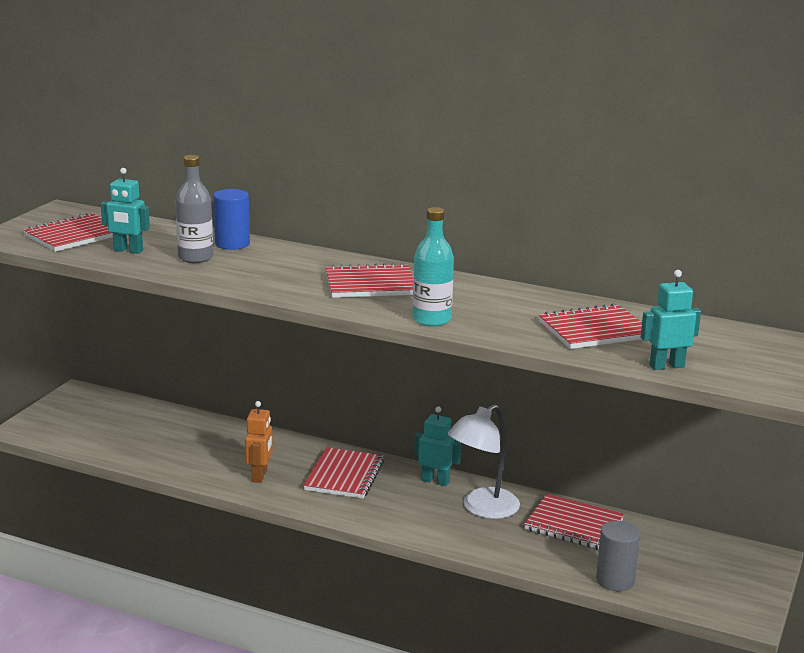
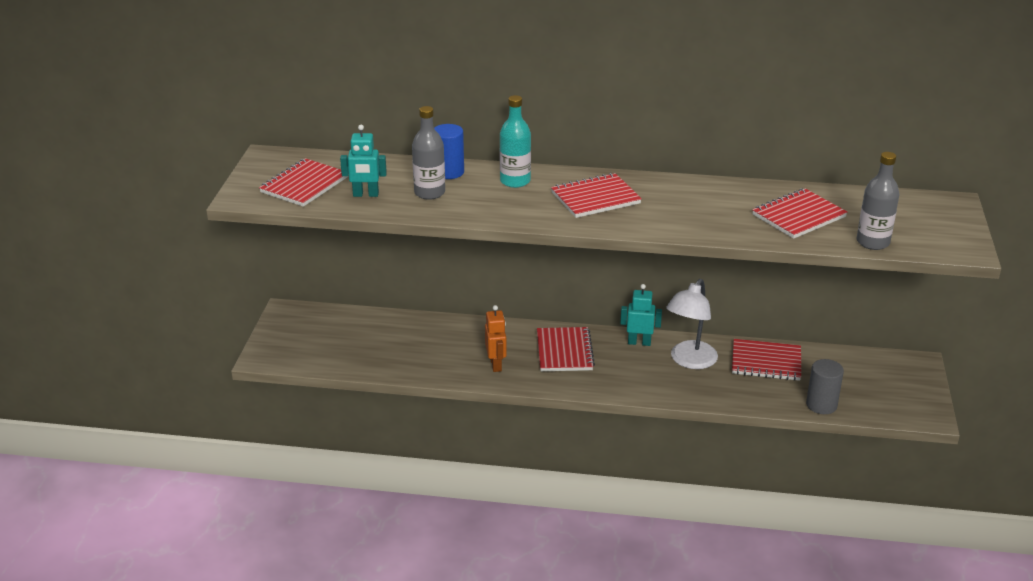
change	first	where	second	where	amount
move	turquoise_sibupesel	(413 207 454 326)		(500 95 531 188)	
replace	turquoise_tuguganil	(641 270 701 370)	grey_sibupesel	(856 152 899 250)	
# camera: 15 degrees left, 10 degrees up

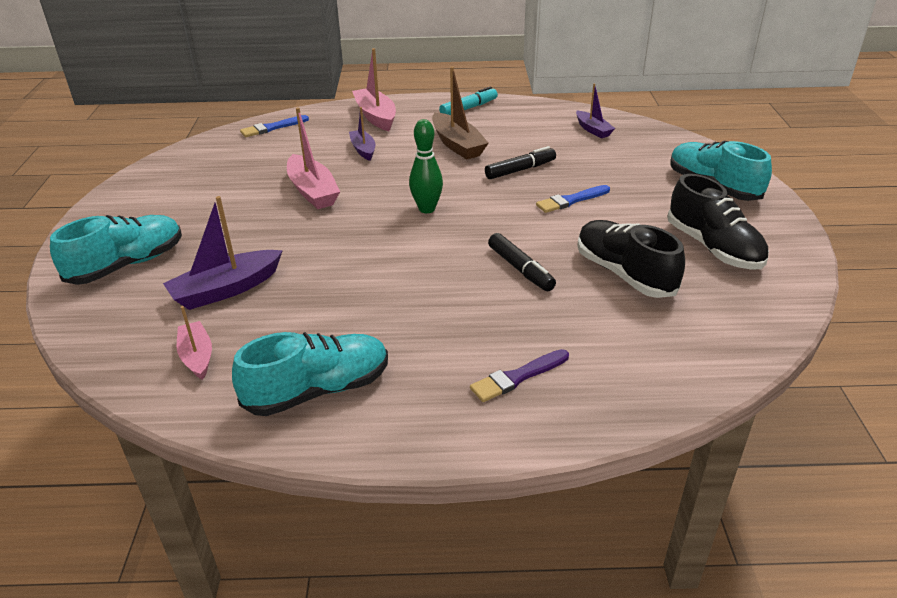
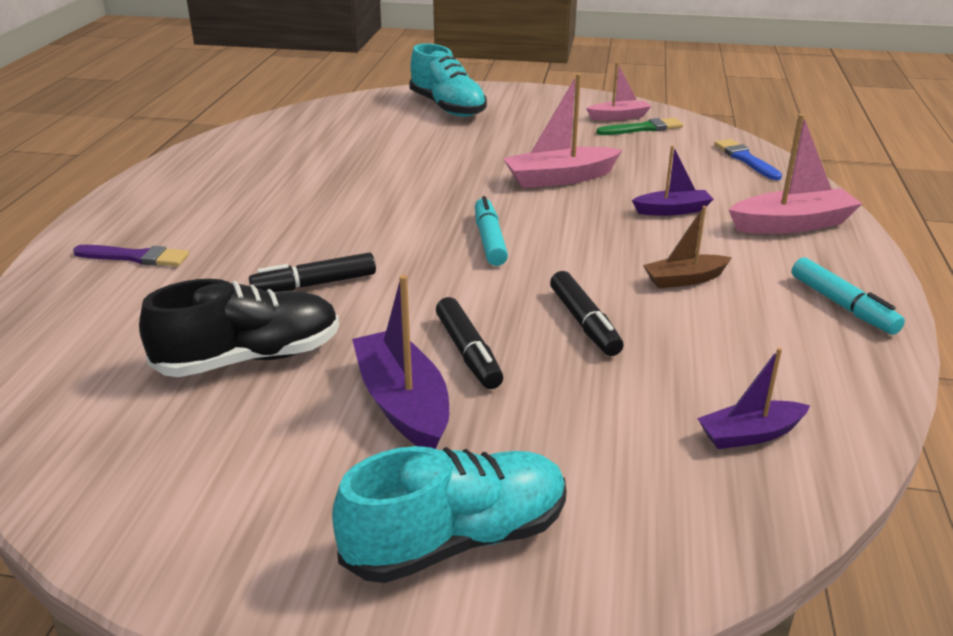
change	first	where	second	where	amount
rotate	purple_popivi	(470 349 569 402)		(73 245 189 266)	120 degrees clockwise
move	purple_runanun	(163 196 283 310)		(352 275 449 449)	
replace	blue_popivi	(536 185 610 213)	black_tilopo	(436 297 503 389)	
replace	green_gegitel	(409 119 443 213)	turquoise_tilopo	(475 196 508 266)	
move	pink_runanun	(177 306 212 380)		(586 62 651 121)	
insert			green_popivi	(596 118 683 135)	
resize	brown_runanun	(432 66 489 160)		(643 206 732 288)	x0.62
delete	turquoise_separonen	(232 332 388 416)			
delete	black_separonen	(667 174 769 270)			
# camera: 100 degrees right, 5 degrees down

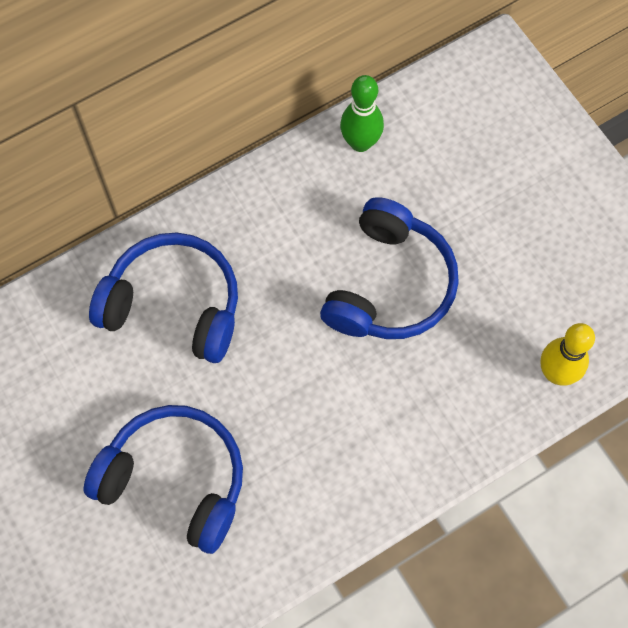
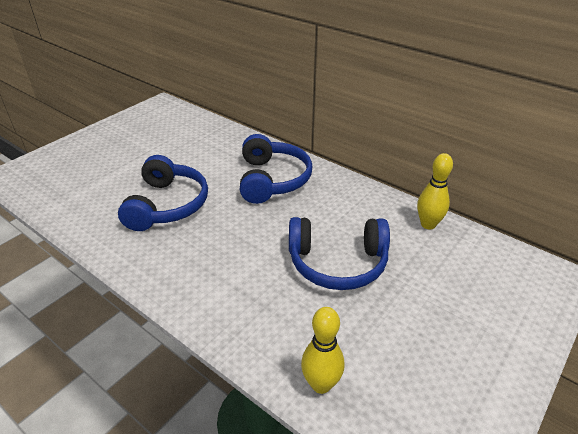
change	first	where	second	where	amount
recolor	green_gegitel	(340 75 384 152)	yellow_gegitel	(417 153 453 230)	
# camera: 70 degrees right, 30 degrees down

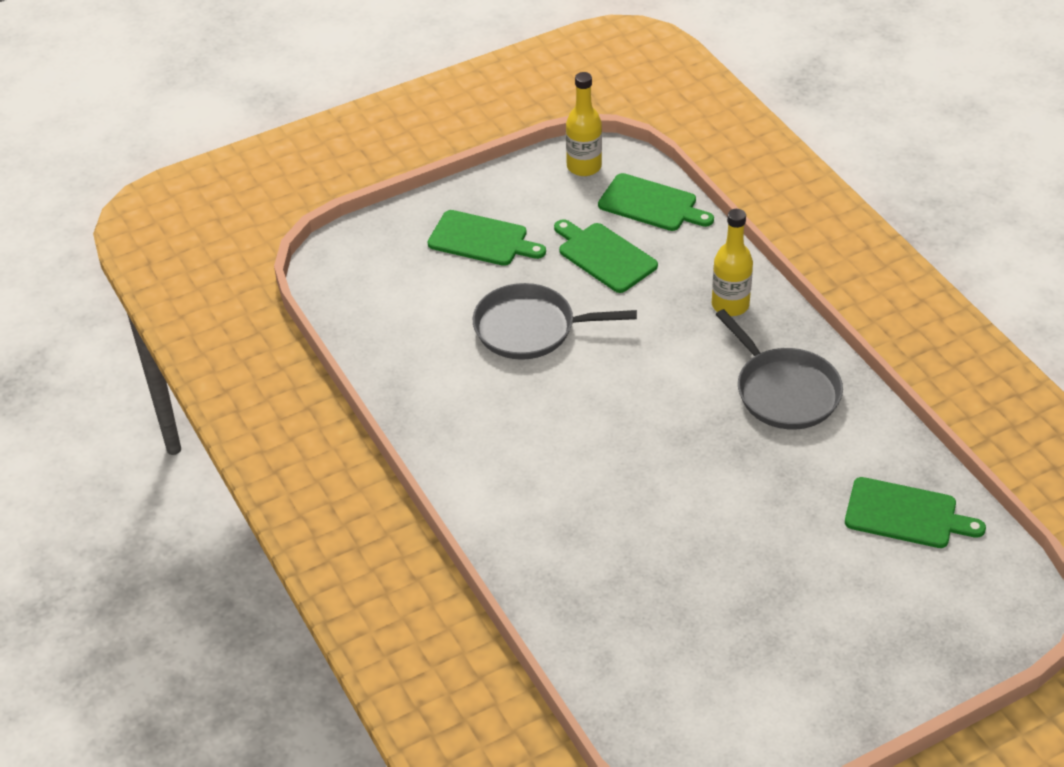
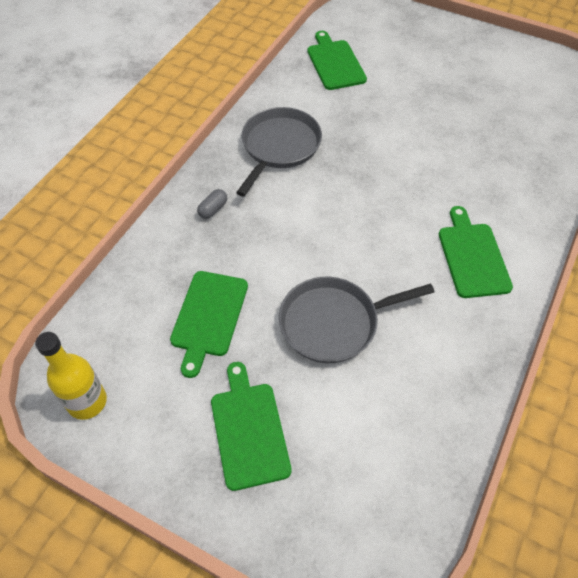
change	first	where	second	where	amount
replace	yellow_sibupesel	(712 209 753 316)	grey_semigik	(197 189 227 219)	
rotate	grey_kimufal	(473 283 637 360)		(279 277 435 363)	105 degrees clockwise
move	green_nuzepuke	(598 173 714 231)		(439 206 513 298)	
# camera: 125 degrees left, 10 degrees up

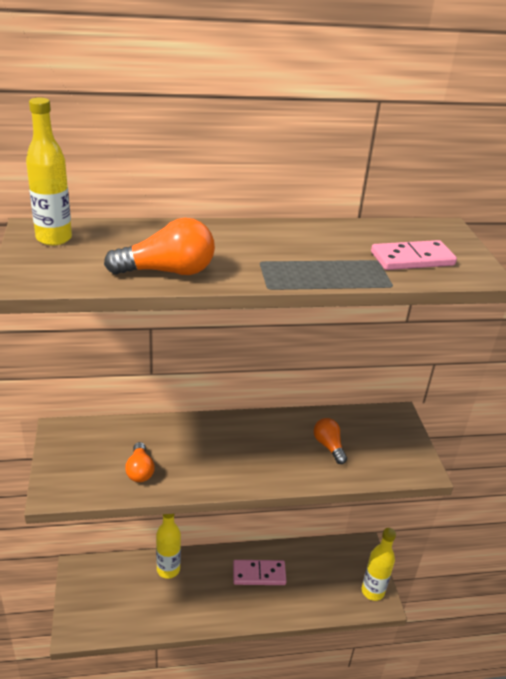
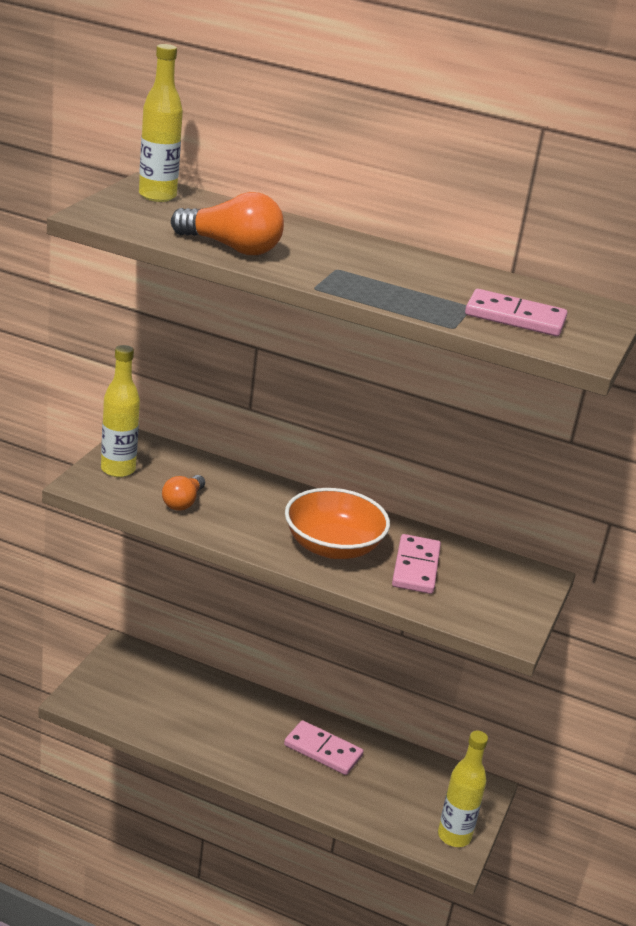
change	first	where	second	where	amount
move	yellow_sibupesel	(156 514 181 579)		(101 345 140 477)	
insert			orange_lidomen	(285 488 390 559)	
replace	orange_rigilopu	(314 418 347 464)	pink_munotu	(392 534 441 594)	
# camera: 30 degrees right, 5 degrees down

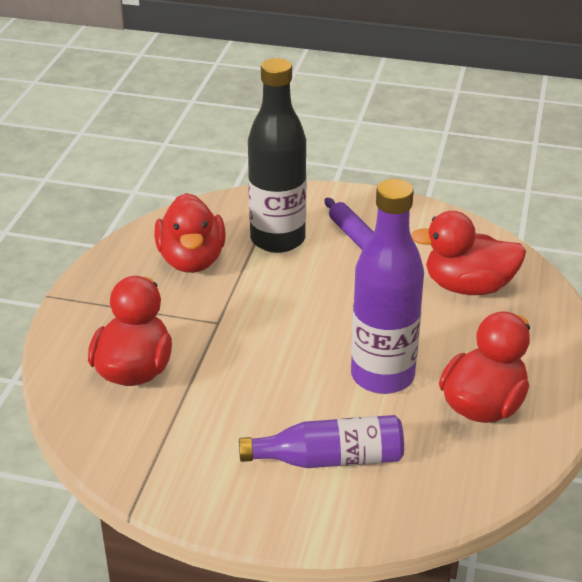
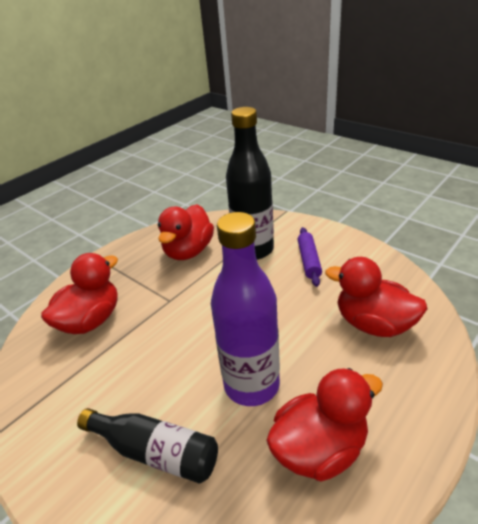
change	first	where	second	where	amount
recolor	purple_sibupesel	(239 415 404 468)	black_sibupesel	(77 408 218 484)	
# camera: 30 degrees right, 0 degrees up

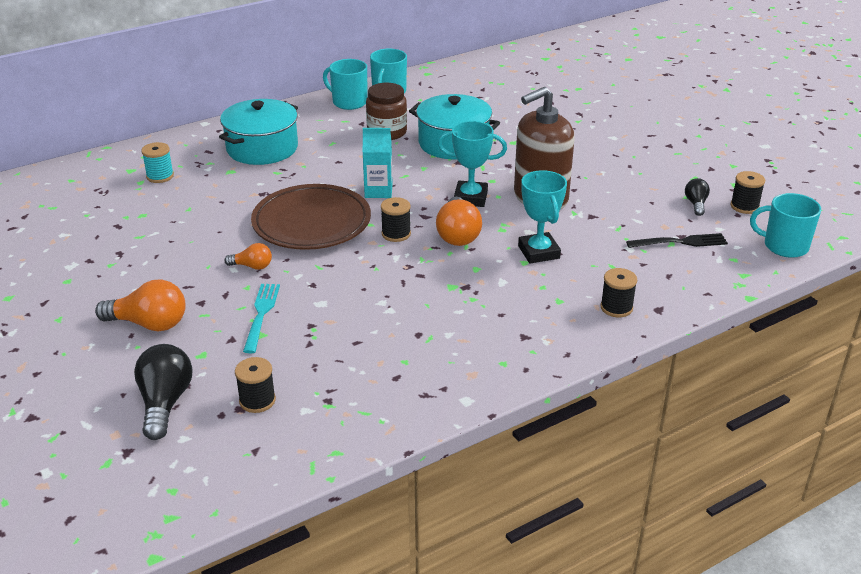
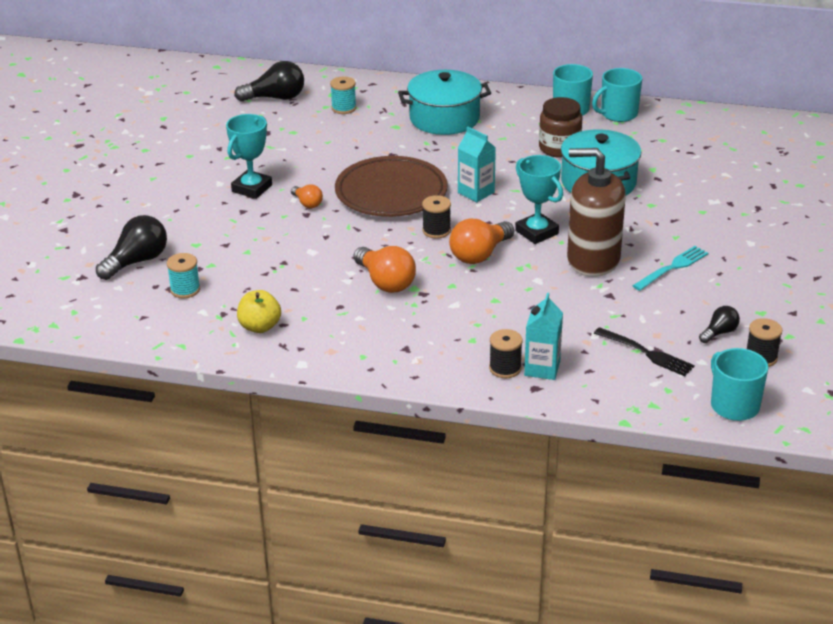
change	first	where	second	where	amount
recolor	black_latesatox	(235 357 276 413)	turquoise_latesatox	(167 253 200 298)	
move	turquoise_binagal	(518 170 567 264)		(226 114 272 199)	
insert			black_rigilopu	(234 61 304 101)	
insert			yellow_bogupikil	(237 290 281 333)	
move	orange_rigilopu	(95 279 186 331)		(354 246 416 293)	
insert			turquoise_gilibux	(524 293 563 380)	
move	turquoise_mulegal	(243 284 280 353)		(633 246 708 291)	
# camera: 45 degrees right, 0 degrees up

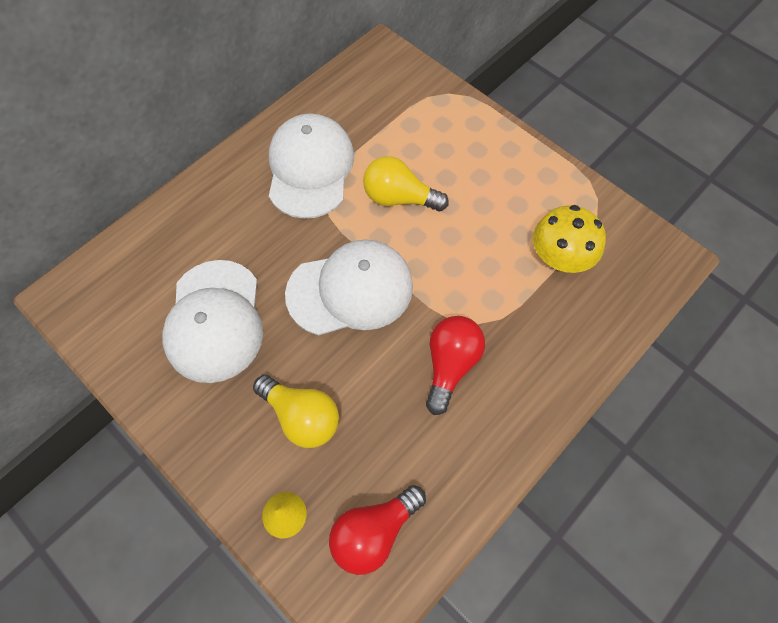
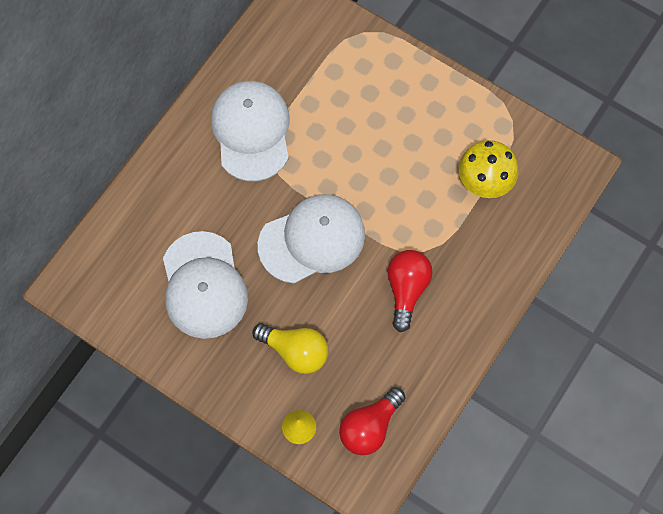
change	first	where	second	where	amount
delete	yellow_rigilopu	(363 156 449 211)			
# camera: 10 degrees left, 5 degrees up

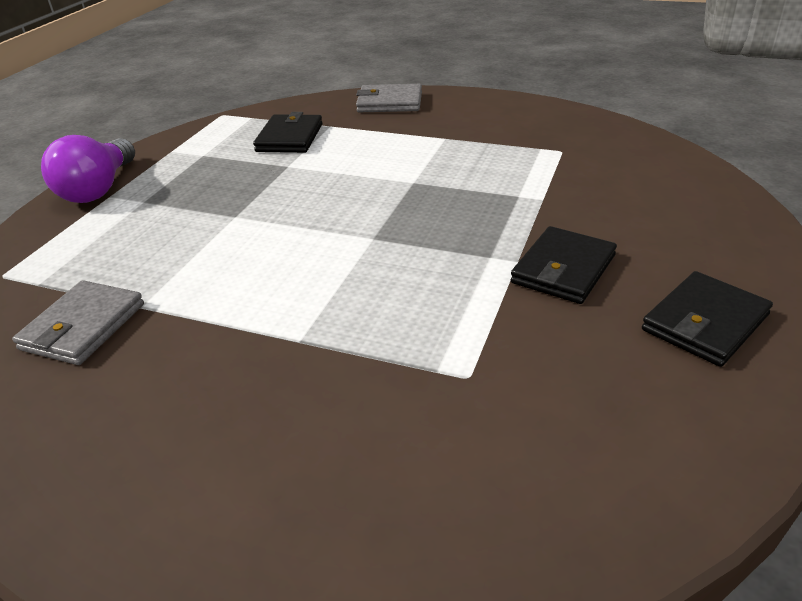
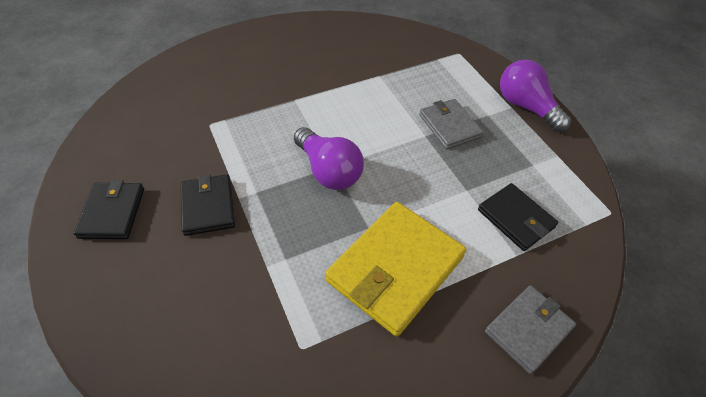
change	first	where	second	where	amount
insert			purple_rigilopu	(294 127 364 190)	
insert			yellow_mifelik	(325 202 466 337)	
move	grey_mifelik	(12 280 144 365)		(419 99 483 149)	
# camera: 130 degrees right, 15 degrees up

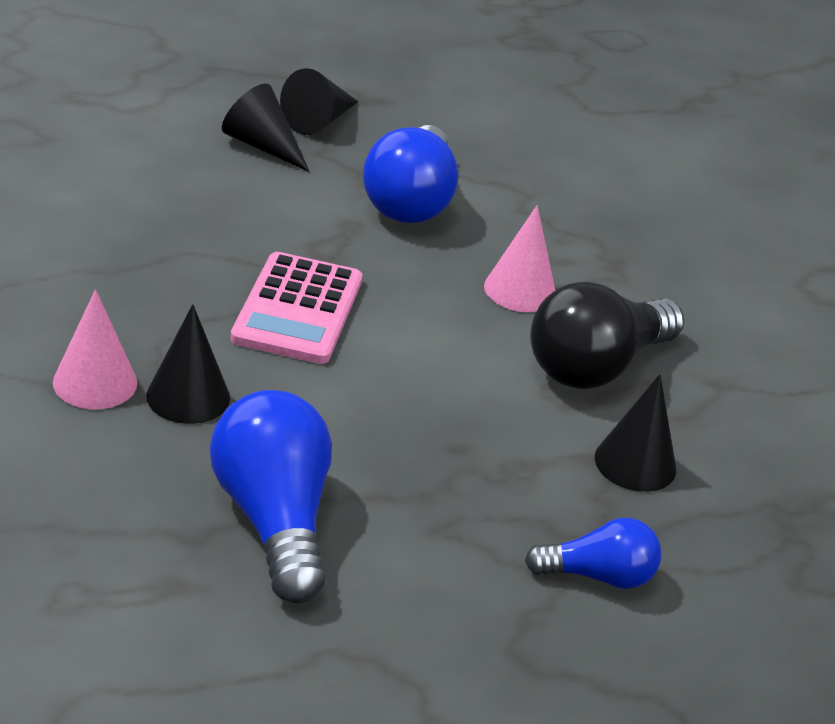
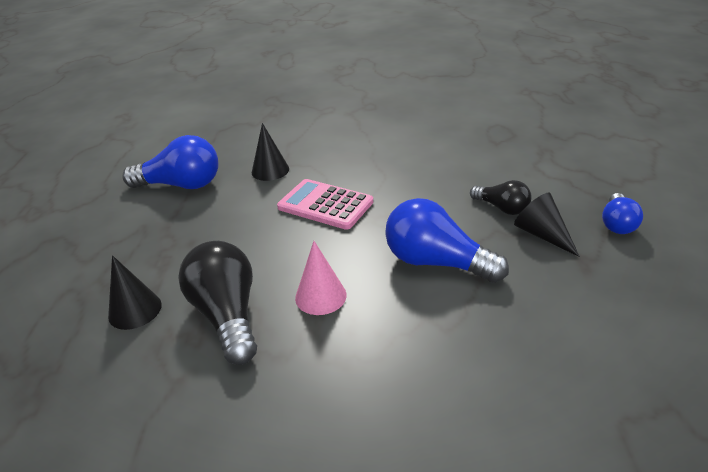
change	first	where	second	where	amount
replace	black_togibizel	(222 84 310 172)	black_rigilopu	(470 180 531 215)	
move	blue_rigilopu	(525 518 661 589)		(602 193 643 234)	
delete	pink_togibizel	(53 289 137 409)			
# camera: 115 degrees right, 0 degrees up

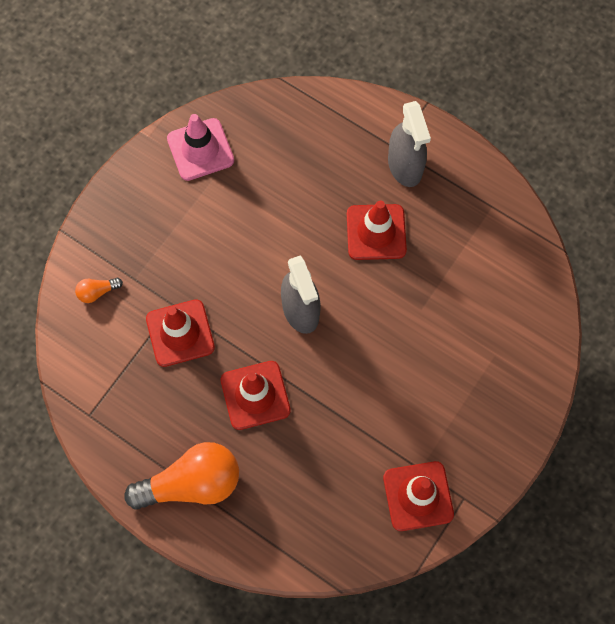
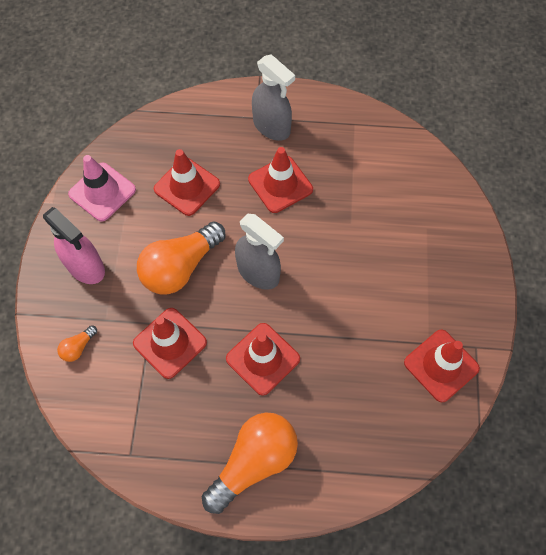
change	first	where	second	where	amount
insert			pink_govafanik	(43 207 105 284)	
insert			orange_rigilopu	(137 221 226 295)	
insert			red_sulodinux	(154 149 220 216)	
# camera: 30 degrees left, 5 degrees down

